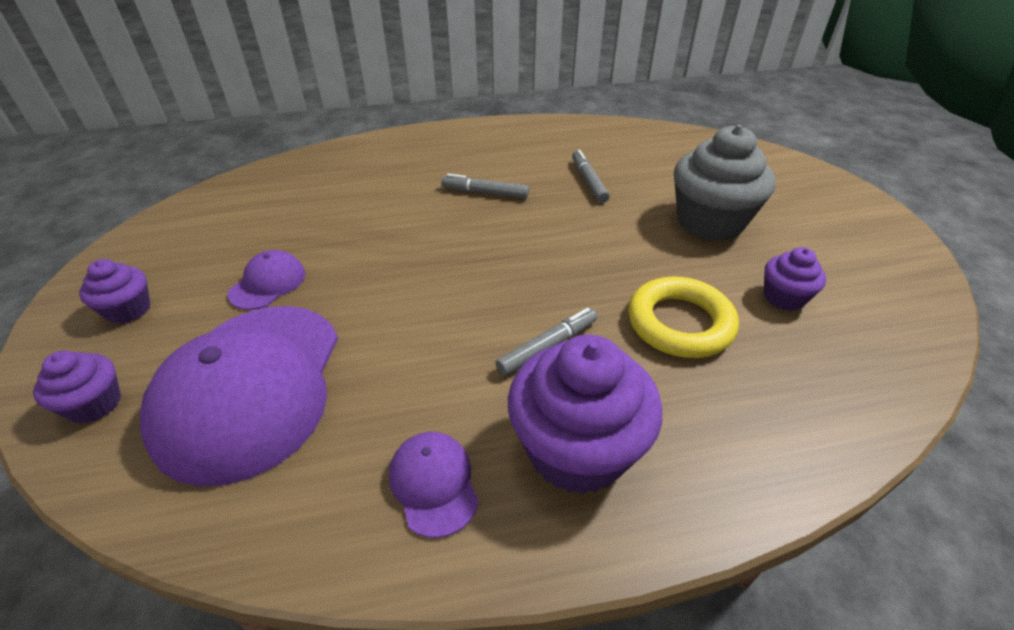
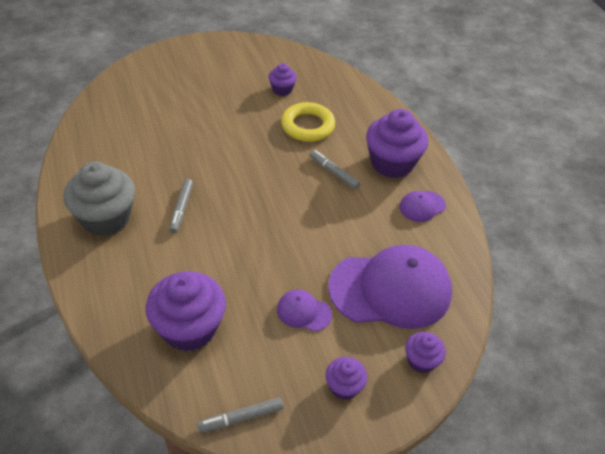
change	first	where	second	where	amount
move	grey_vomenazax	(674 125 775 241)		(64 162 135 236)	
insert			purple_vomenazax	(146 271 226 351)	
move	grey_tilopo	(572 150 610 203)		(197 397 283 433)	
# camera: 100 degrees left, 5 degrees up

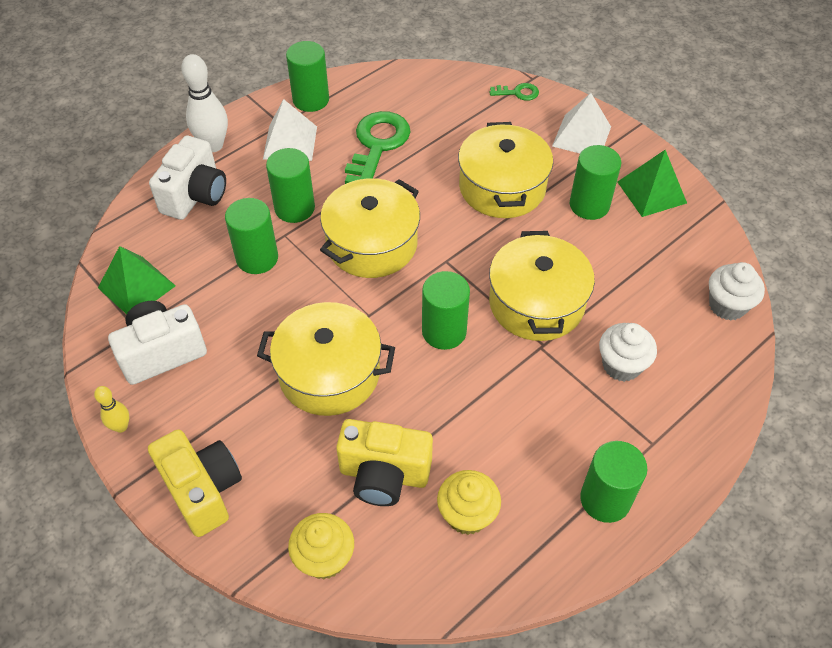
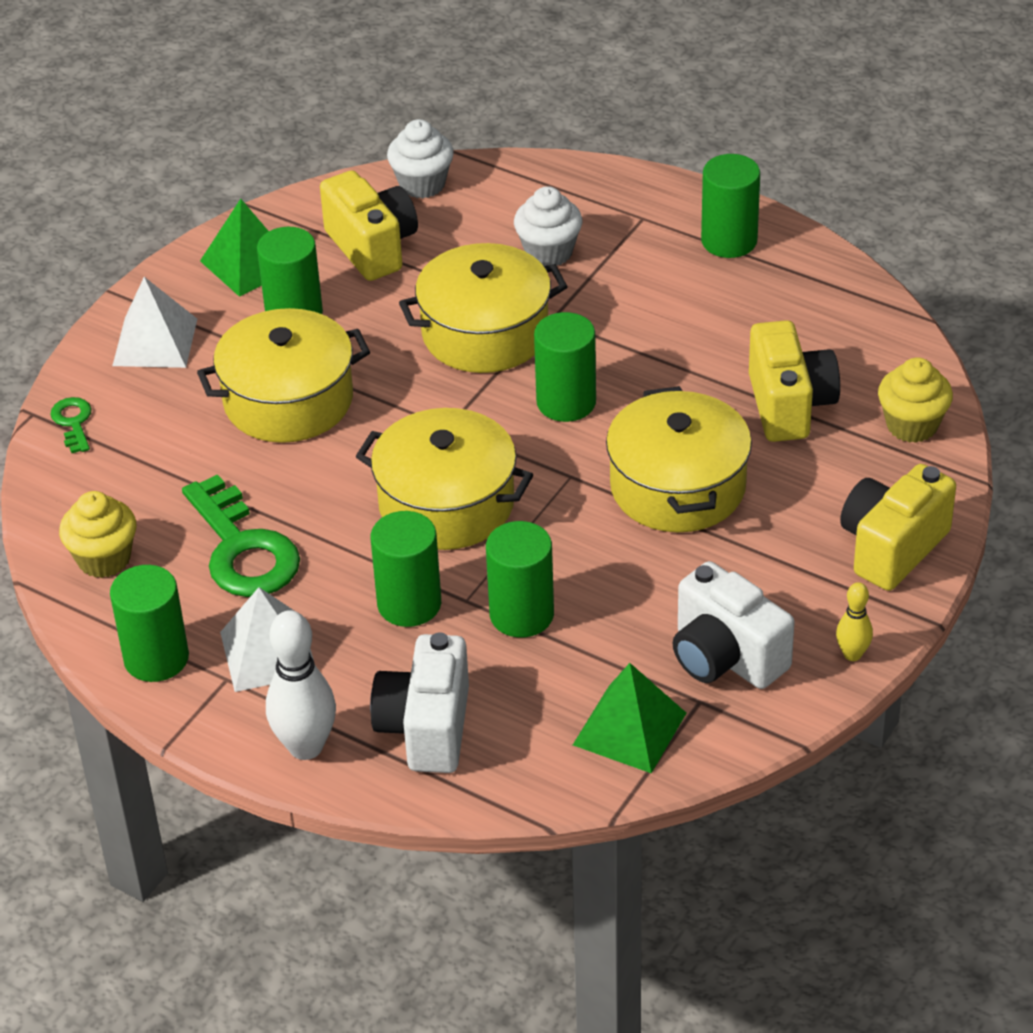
change	first	where	second	where	amount
move	yellow_vomenazax	(437 470 501 535)		(59 491 137 578)	
rotate	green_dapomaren	(345 111 411 184)		(182 474 300 597)	120 degrees counterclockwise
insert			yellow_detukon	(320 170 418 281)	
rotate	white_detukon	(149 136 226 220)		(370 632 469 773)	90 degrees counterclockwise
# camera: 105 degrees left, 10 degrees down

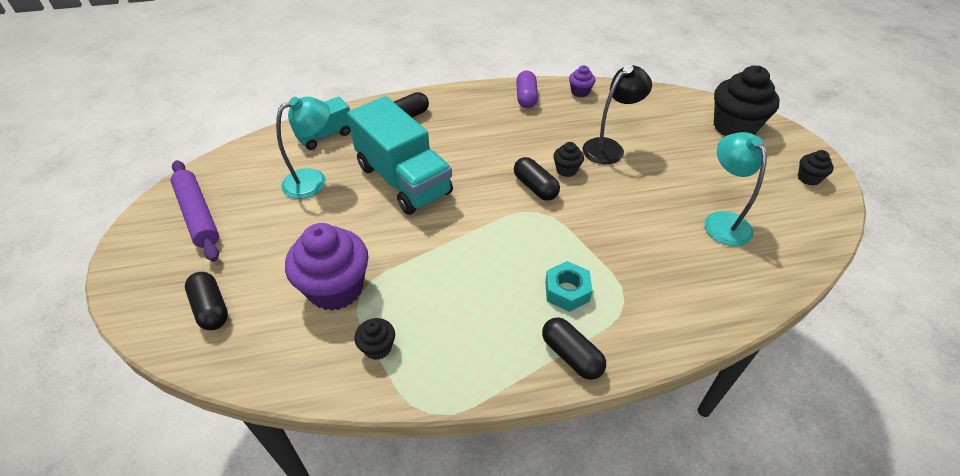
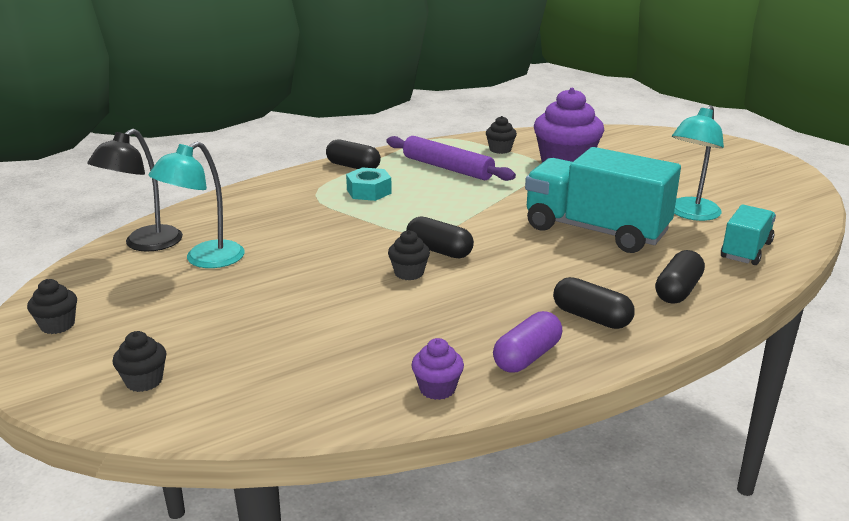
change	first	where	second	where	amount
move	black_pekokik	(582 65 652 164)		(87 129 183 252)	
resize	black_vomenazax	(714 66 780 136)		(113 331 167 392)	x0.47
rotate	turquoise_pekokik	(705 132 767 246)		(149 141 245 268)	75 degrees clockwise
move	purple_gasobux	(171 160 219 262)		(386 136 516 181)	
rotate	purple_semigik	(516 70 538 108)		(493 311 562 372)	60 degrees clockwise
move	black_semigik	(185 272 228 330)		(553 277 635 329)	
# camera: 160 degrees right, 20 degrees down

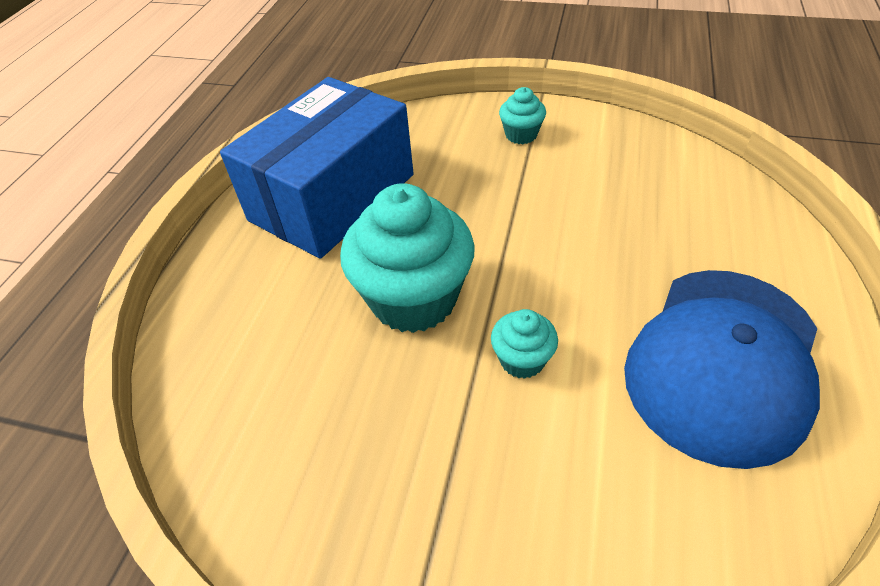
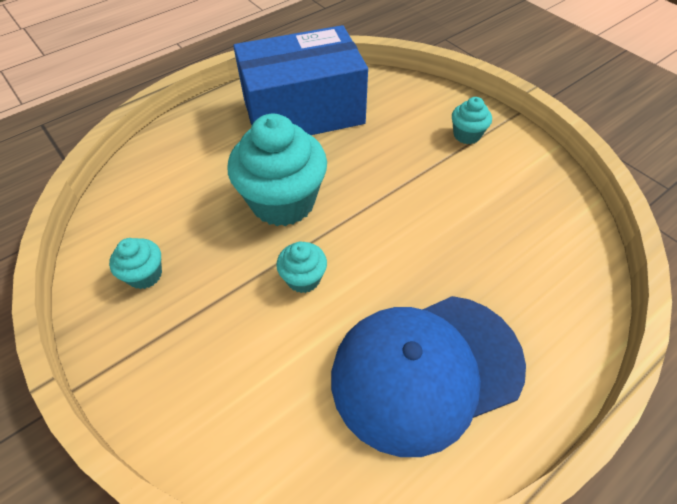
change	first	where	second	where	amount
insert			turquoise_vomenazax	(109 238 162 289)	
# camera: 35 degrees right, 5 degrees up

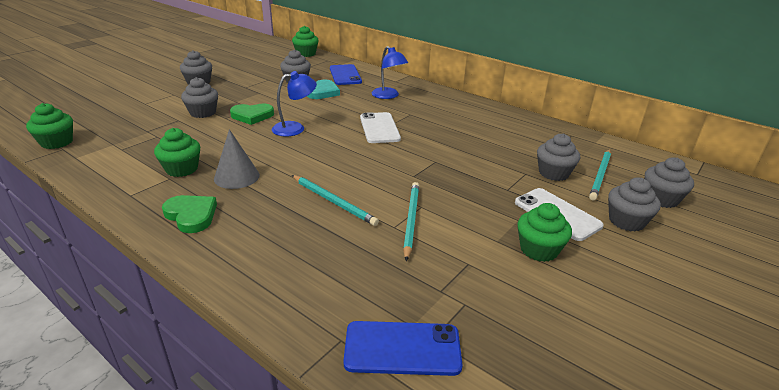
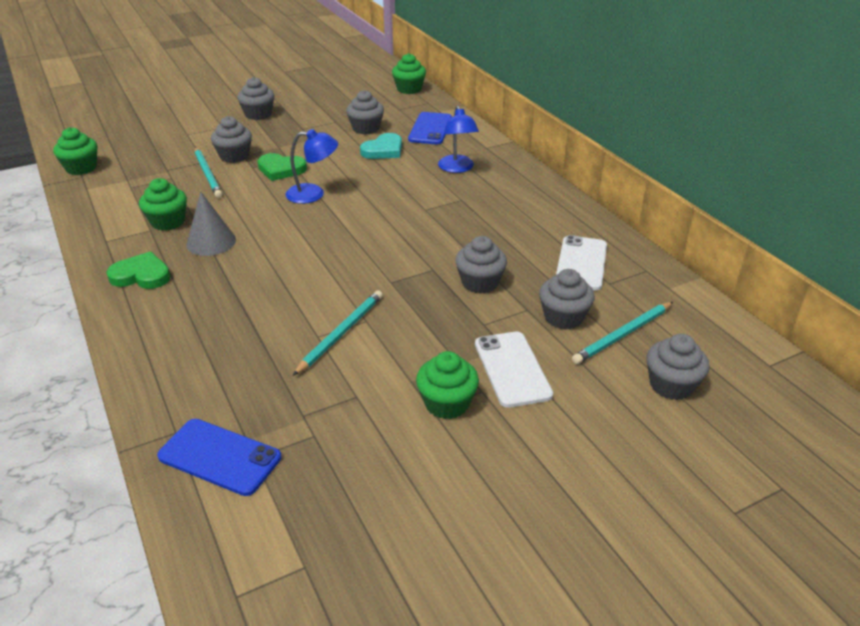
change	first	where	second	where	amount
rotate	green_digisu	(162 195 217 233)		(106 252 170 289)	60 degrees counterclockwise
move	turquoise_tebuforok	(292 175 379 226)		(195 147 222 198)	
move	grey_vomenazax	(608 177 661 232)		(455 236 507 294)	
move	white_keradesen	(360 112 401 143)		(556 235 607 290)	
# camera: 25 degrees right, 5 degrees up

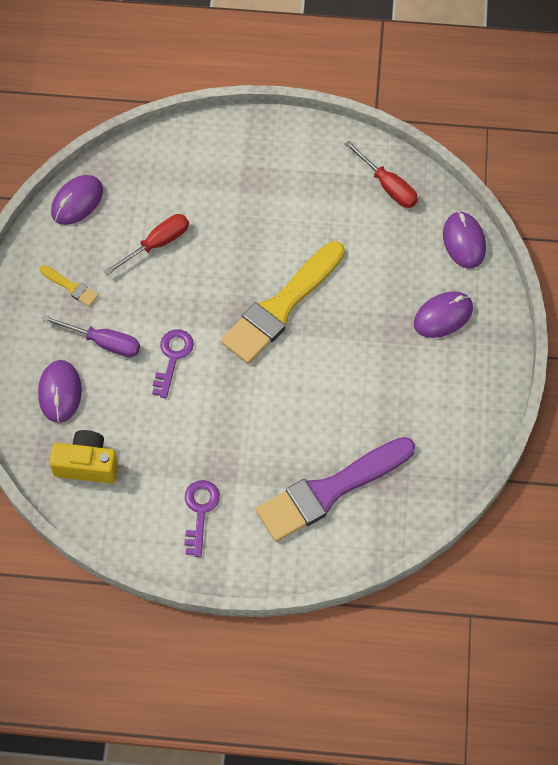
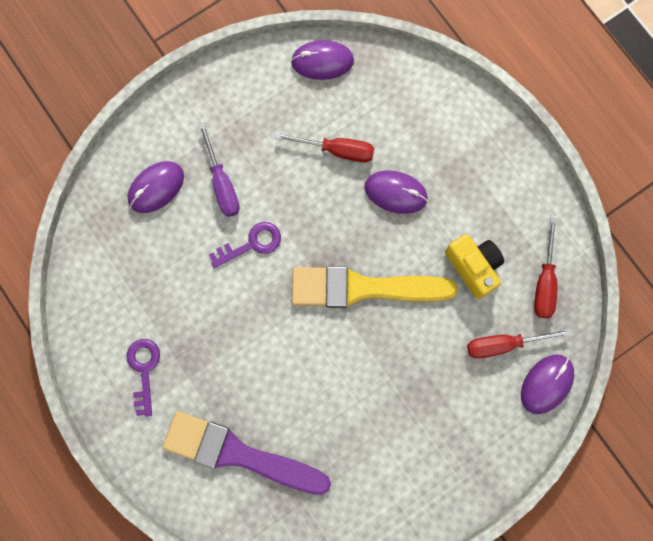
change	first	where	second	where	amount
rotate	purple_dapomaren	(184 480 220 557)		(126 339 160 417)	60 degrees counterclockwise
move	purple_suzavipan	(414 291 473 338)		(364 170 428 214)	
move	yellow_detukon	(49 430 118 484)		(445 234 504 299)	
insert			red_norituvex	(467 329 571 359)	
delete	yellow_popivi	(40 265 99 307)			
# camera: 50 degrees right, 15 degrees up

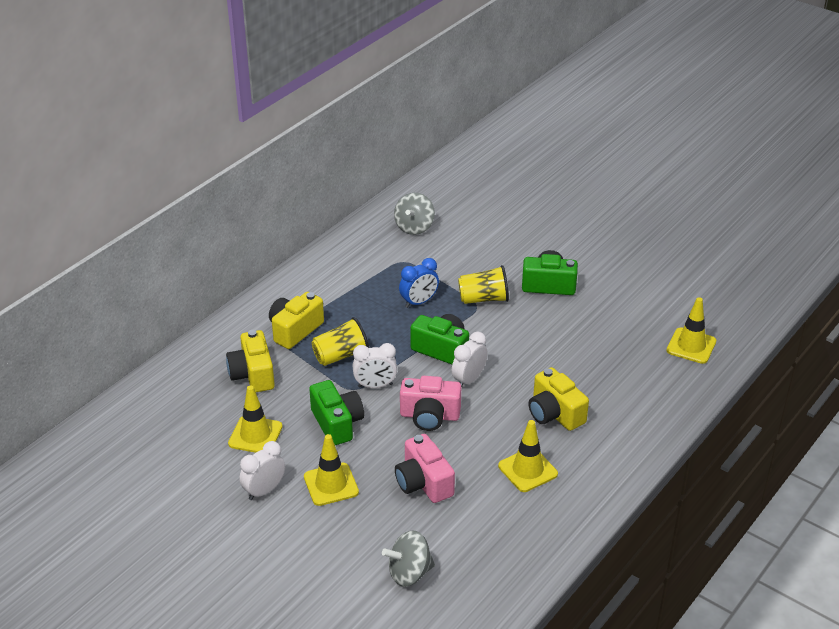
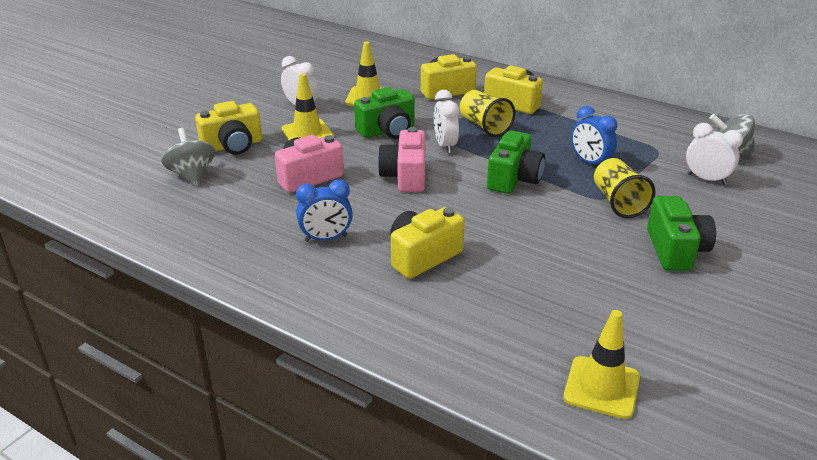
change	first	where	second	where	amount
insert			yellow_detukon	(195 101 262 155)	
replace	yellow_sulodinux	(498 420 558 492)	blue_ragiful	(296 180 353 242)	
move	white_ragiful	(452 332 488 388)		(686 123 743 185)	
# camera: 85 degrees right, 5 degrees down

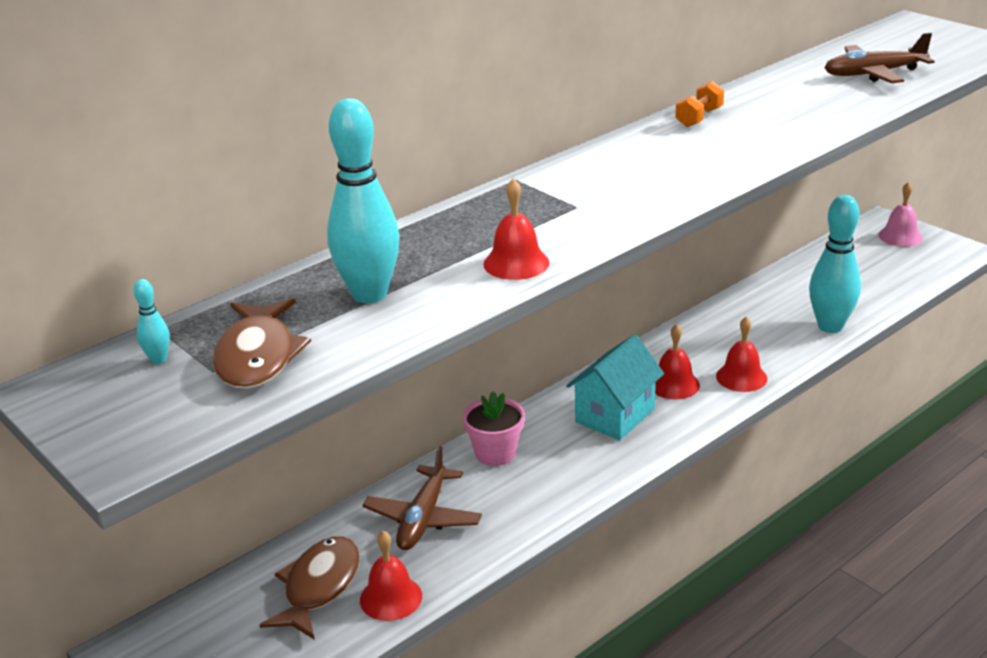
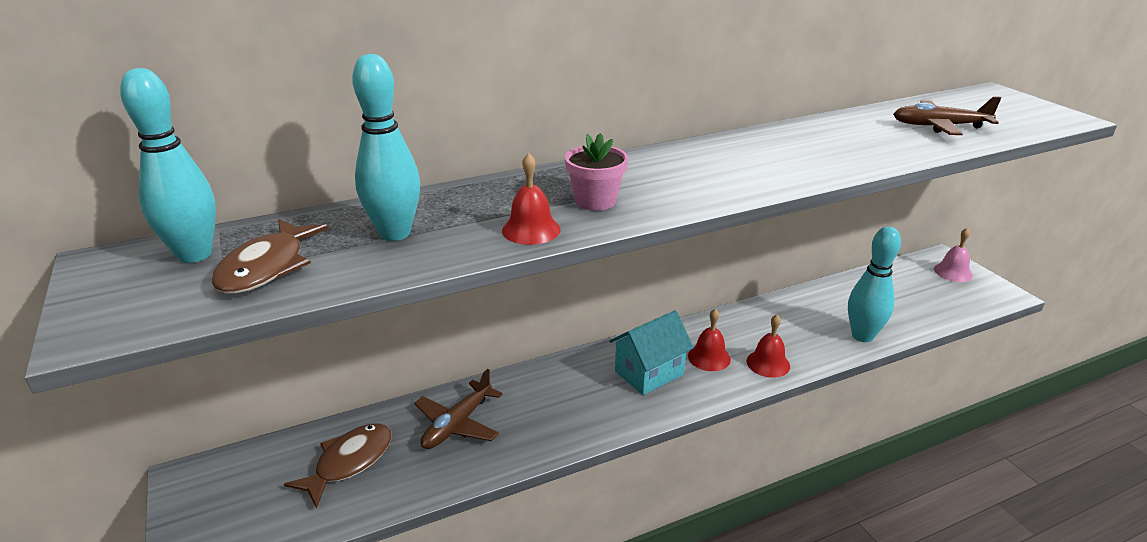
change	first	where	second	where	amount
resize	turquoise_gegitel	(134 279 170 364)		(120 68 216 263)	x2.41
move	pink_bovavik	(463 391 525 466)		(565 133 628 211)	
delete	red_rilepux	(360 531 422 621)			
delete	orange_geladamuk	(675 81 724 127)			
# camera: 15 degrees right, 0 degrees up

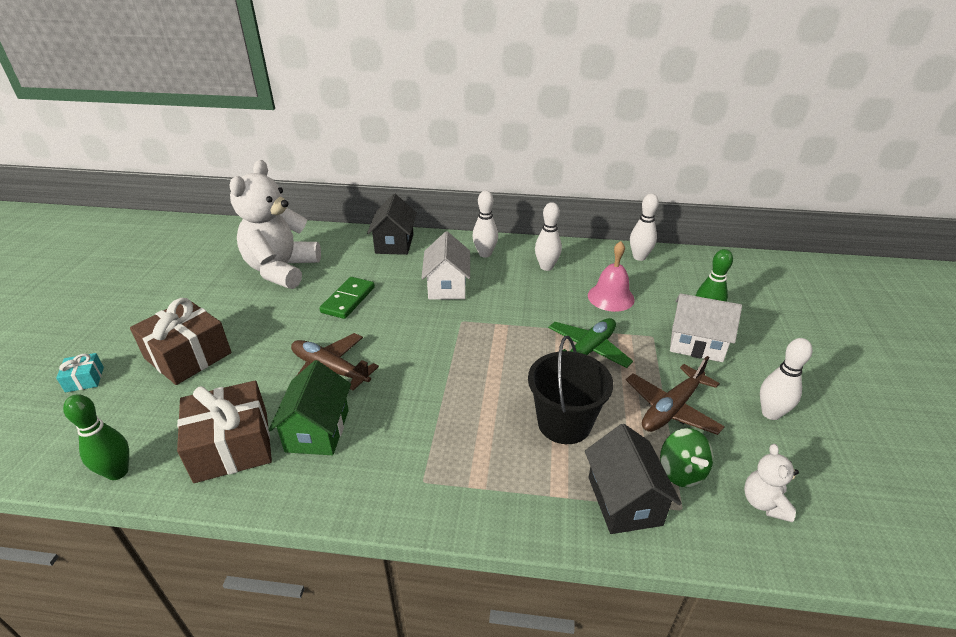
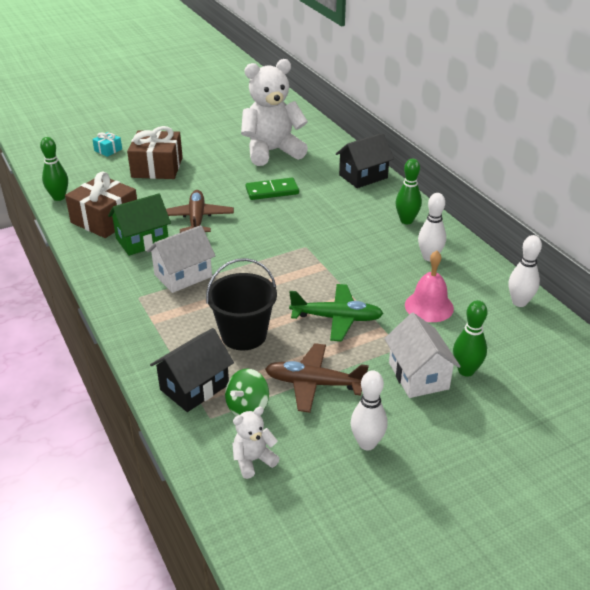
change	first	where	second	where	amount
move	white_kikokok	(421 231 470 300)		(147 225 215 293)	
recolor	white_gegitel	(472 191 498 257)	green_gegitel	(396 159 422 224)	
# camera: 55 degrees right, 0 degrees up

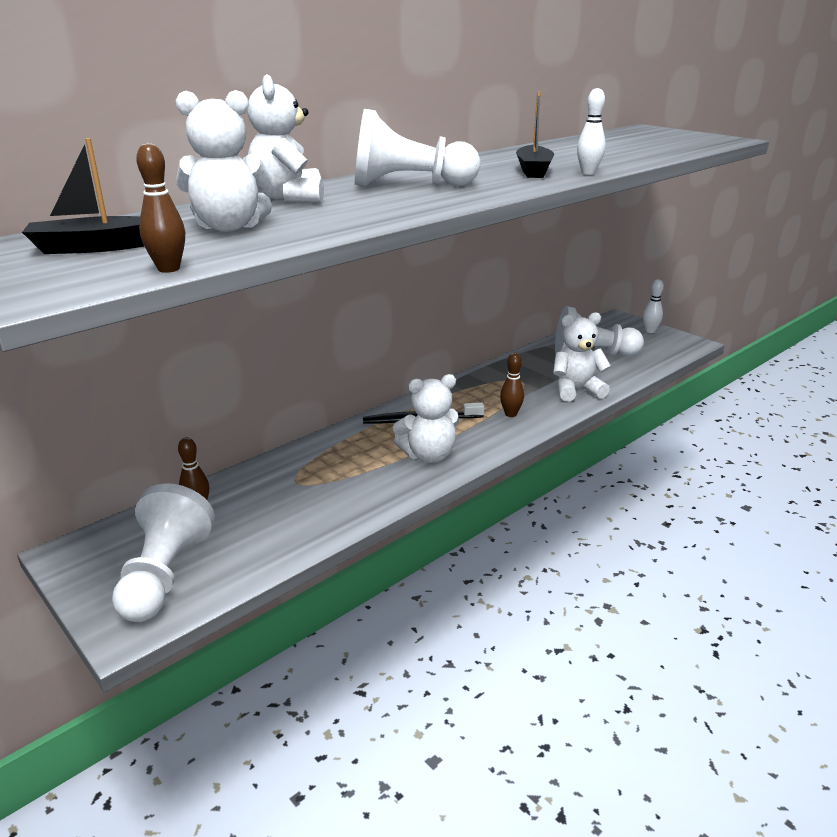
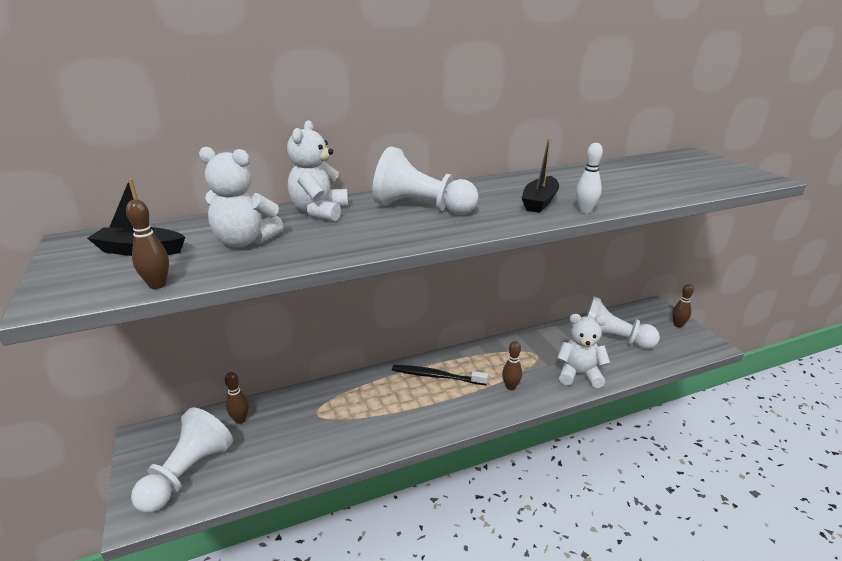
change	first	where	second	where	amount
recolor	white_gegitel	(643 279 664 333)	brown_gegitel	(672 284 694 328)	
delete	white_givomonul	(393 374 459 463)			
# camera: 20 degrees right, 0 degrees up

